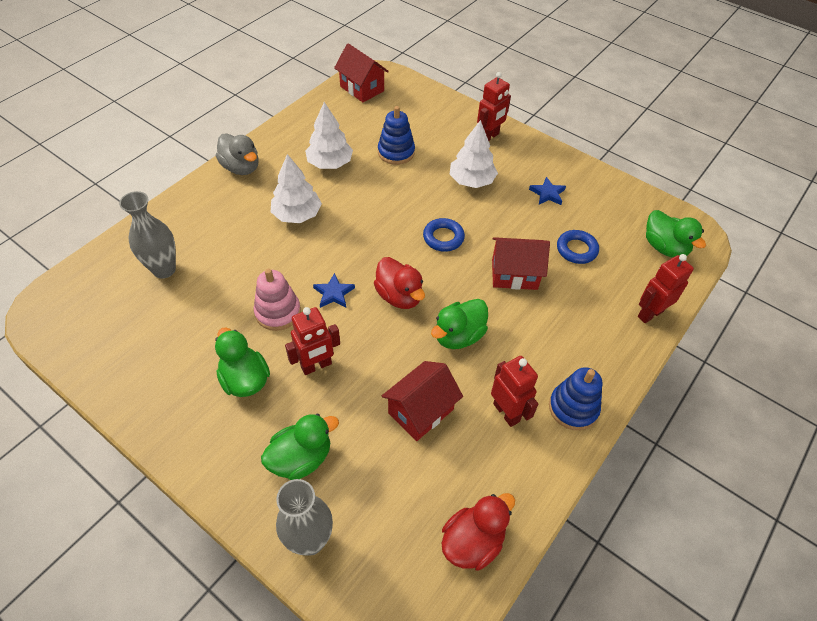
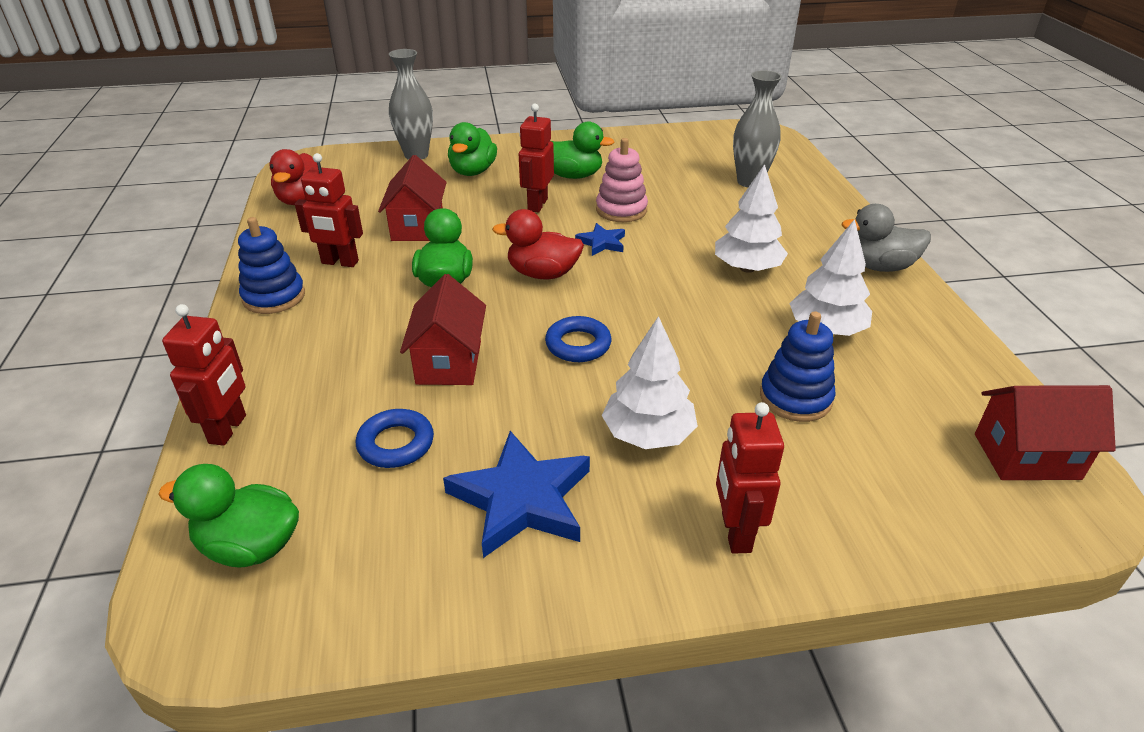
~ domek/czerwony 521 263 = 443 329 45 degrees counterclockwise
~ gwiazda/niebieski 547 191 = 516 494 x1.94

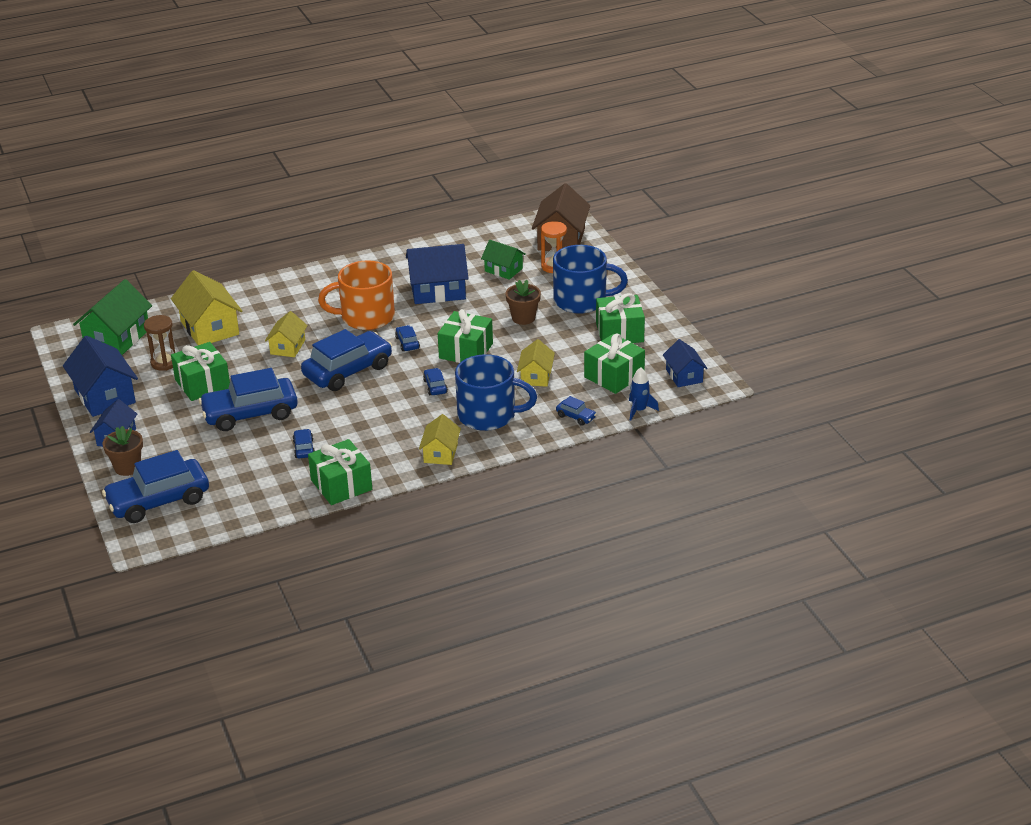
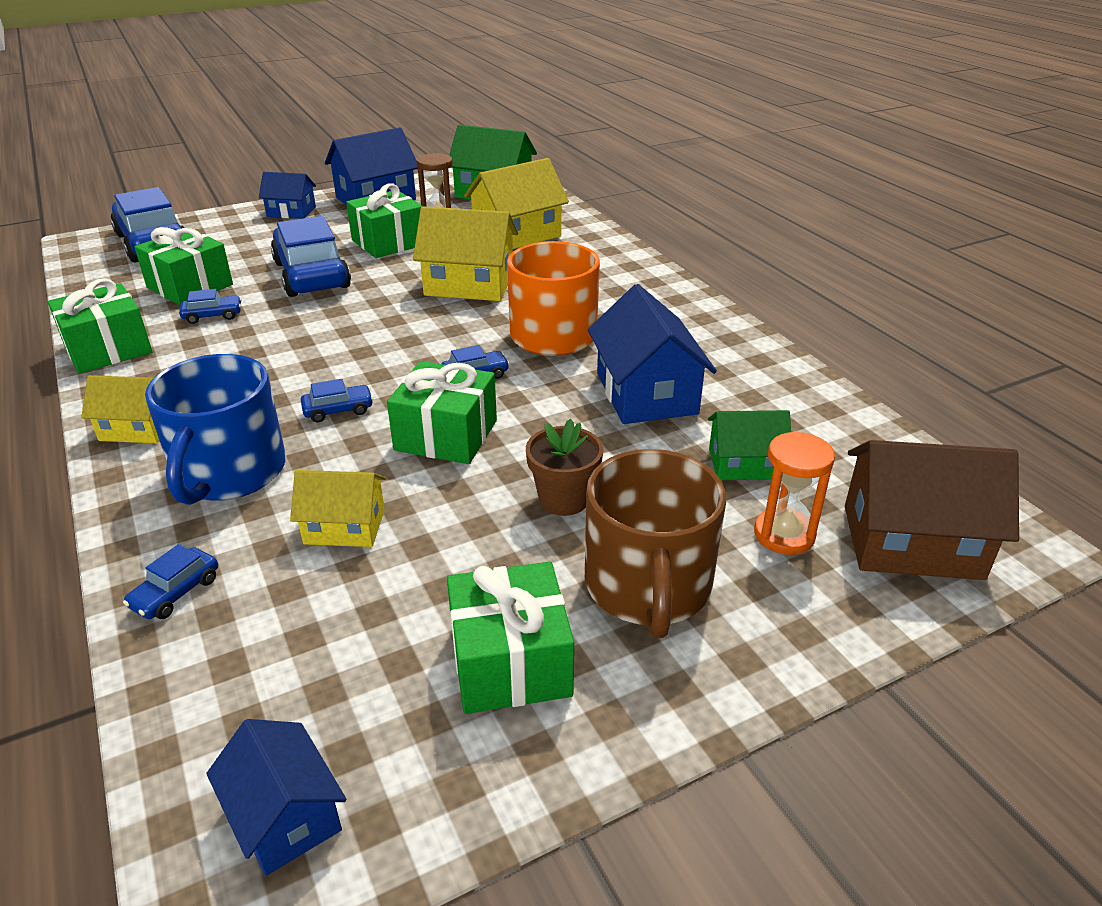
~ prezent/zielony 614 364 to 183 266
~ domek/niebieski 685 363 = 276 797 75 degrees clockwise
~ domek/żółty 286 334 = 465 253 x1.67
~ kubek/niebieski 590 279 to kubek/brązowy 655 543
~ domek/zielony 503 260 = 749 445 60 degrees clockwise
- doniczka/brązowy 122 451
- samochód/niebieski 346 360
- rakieta/niebieski 644 394

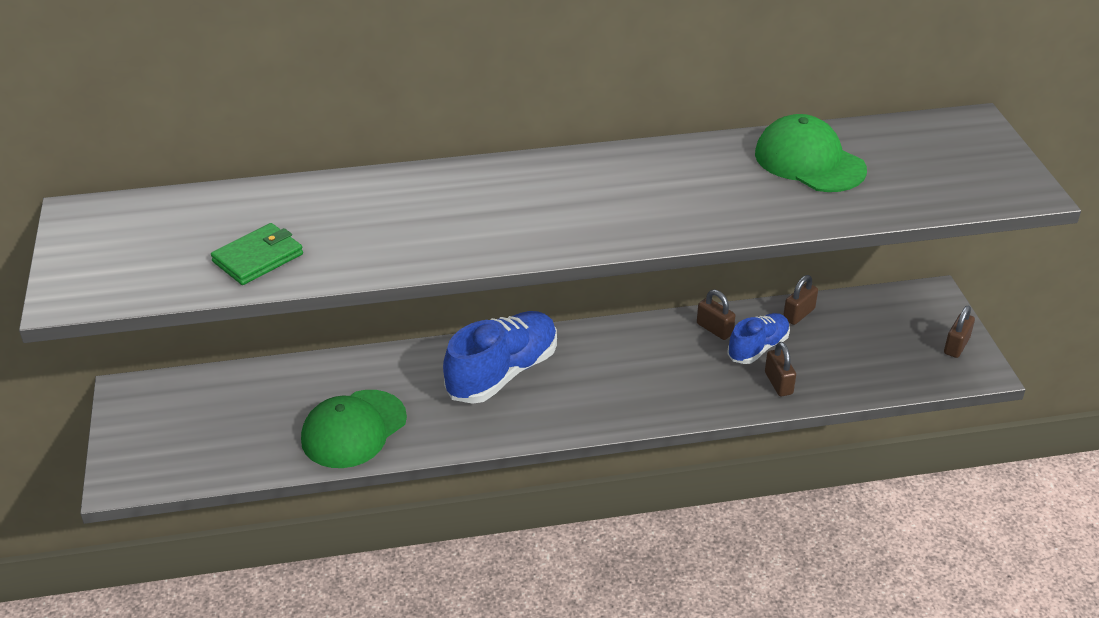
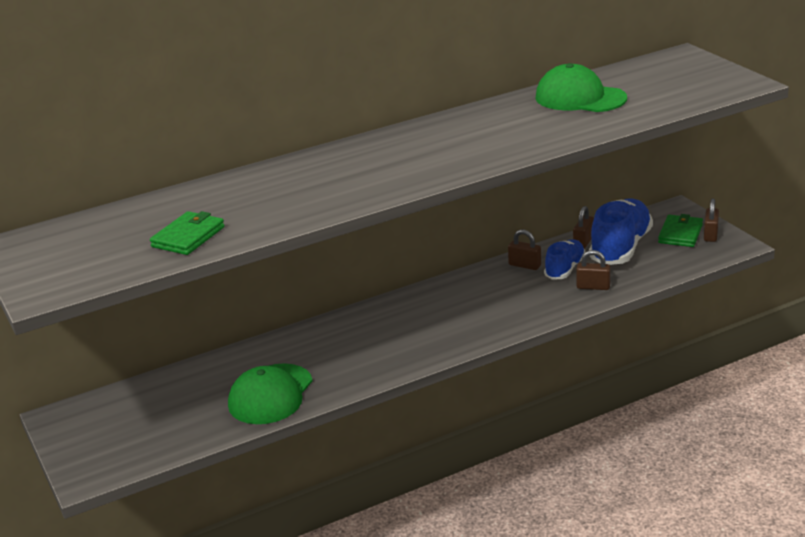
~ kłódka/brązowy 780 369 = 593 270 45 degrees counterclockwise
~ but/niebieski 500 357 to 621 231
+ portfel/zielony 680 230

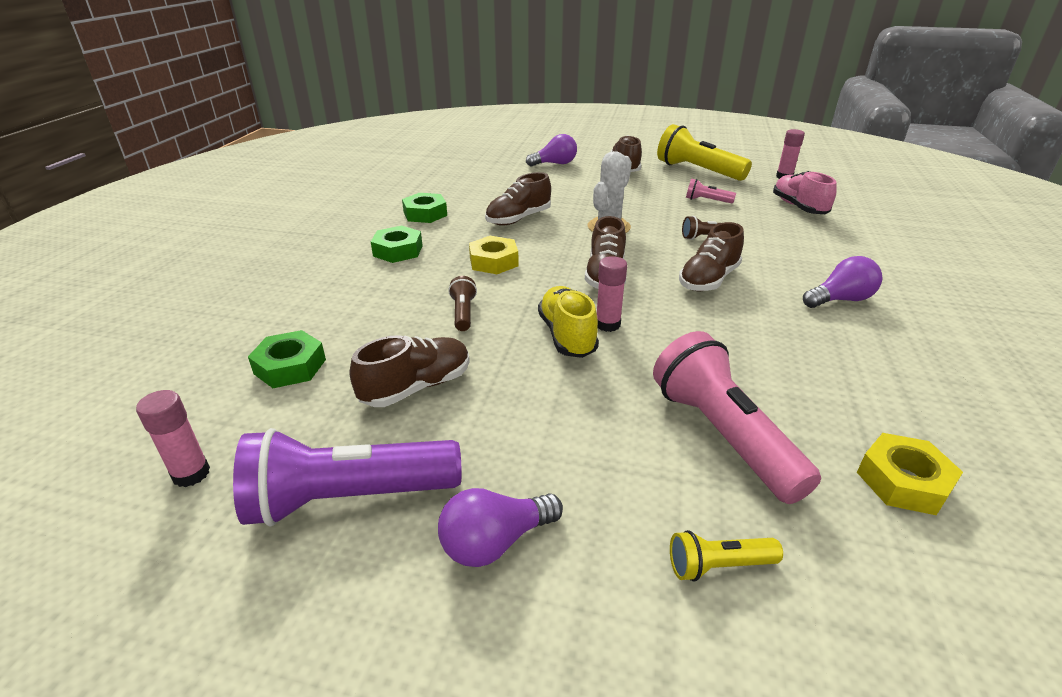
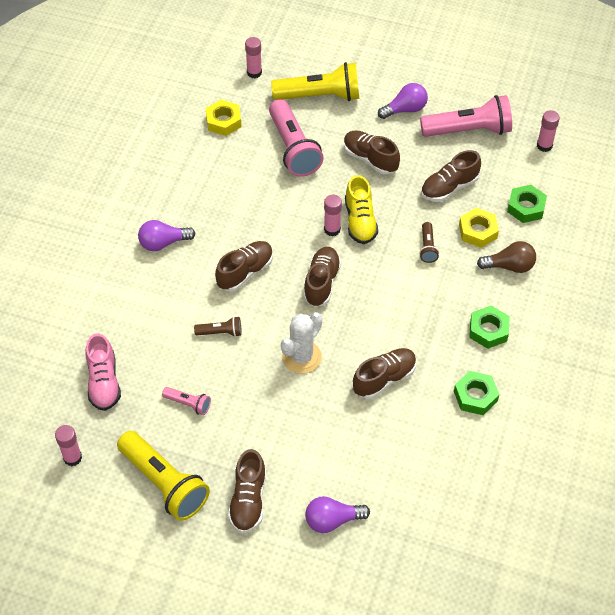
+ klej w sztyfcie/różowy 253 57
~ latarka/żółty 726 556 = 315 81 x2.14
+ but/brązowy 372 152
~ latarka/fioletowy 347 477 to latarka/różowy 466 116
~ nakrętka/żółty 494 255 to 479 228
+ żarówka/brązowy 506 257

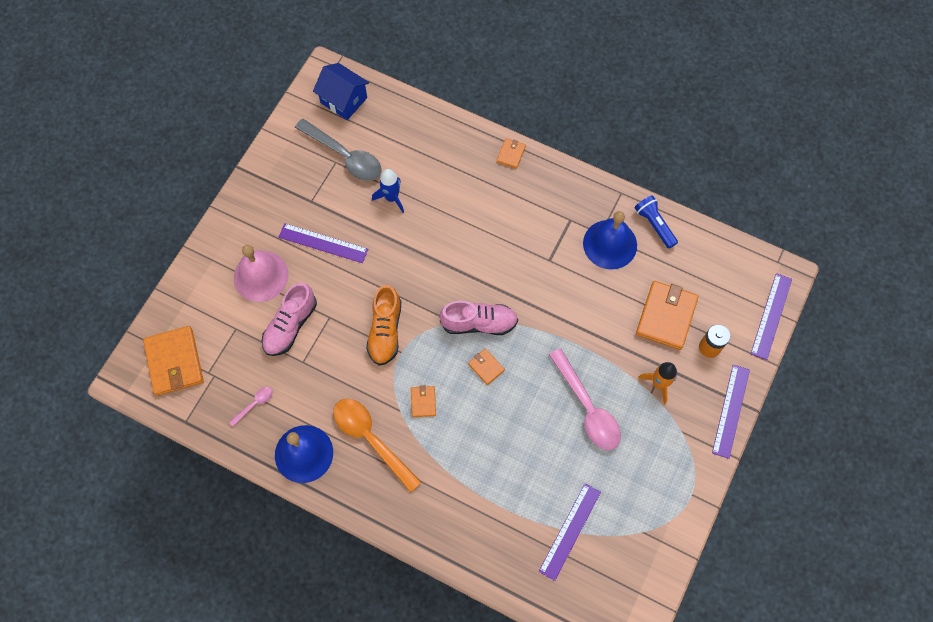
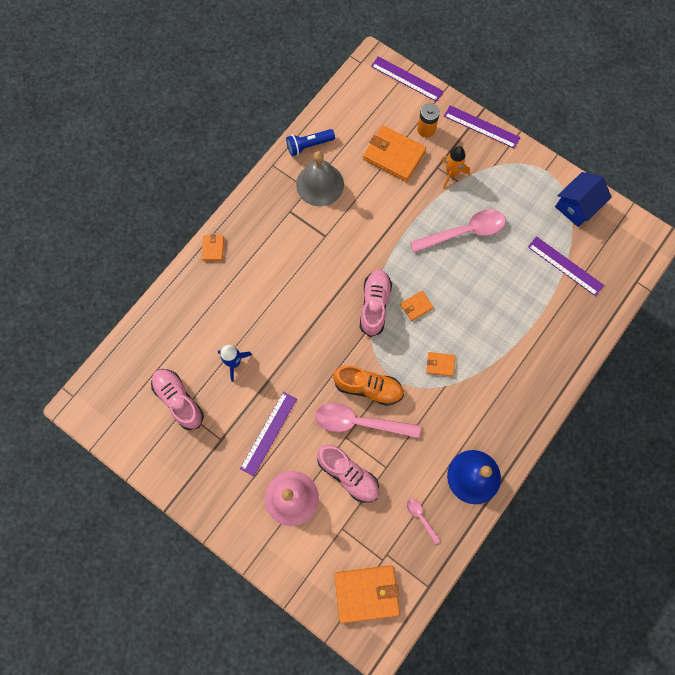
~ łyżka/szary 338 150 to but/różowy 177 399
~ portfel/pomarańczowy 511 153 = 213 247 60 degrees clockwise
~ dzwonek/niebieski 610 240 to dzwonek/szary 320 178
+ łyżka/różowy 368 420
~ domek/niebieski 341 91 to 583 199
- łyżka/pomarańczowy 377 445

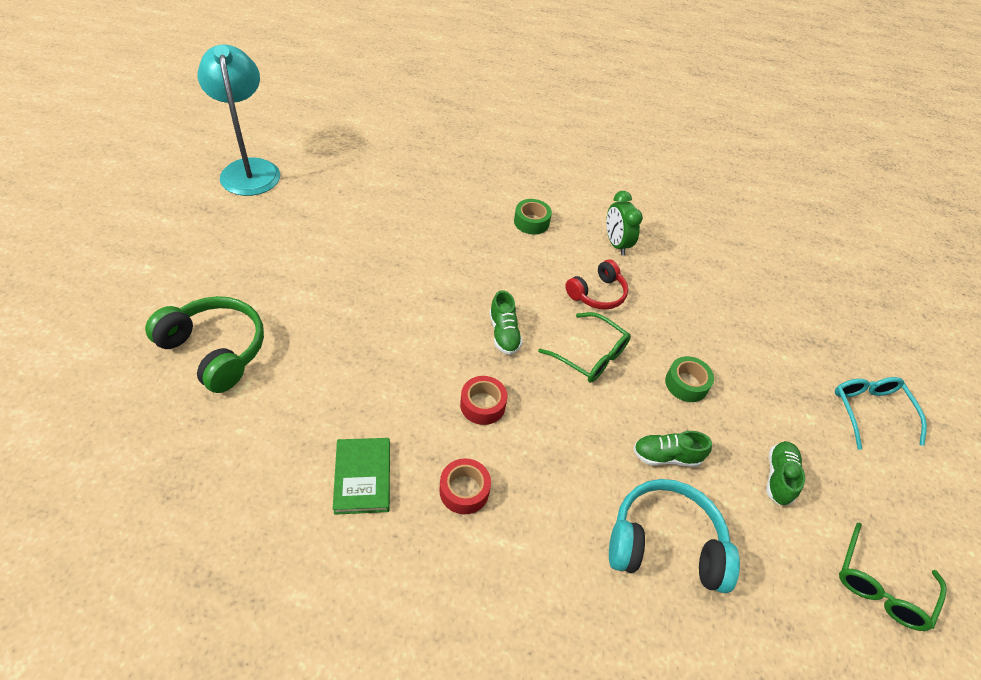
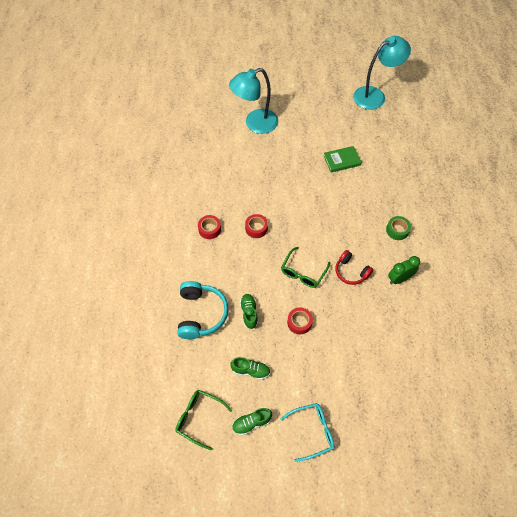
~ słuchawki/zielony 204 344 to lampka/turkusowy 253 101
~ but/zielony 506 322 to 252 422
~ taśma klejąca/zielony 689 379 to taśma klejąca/czerwony 300 320
~ książka/zielony 361 476 to 342 159

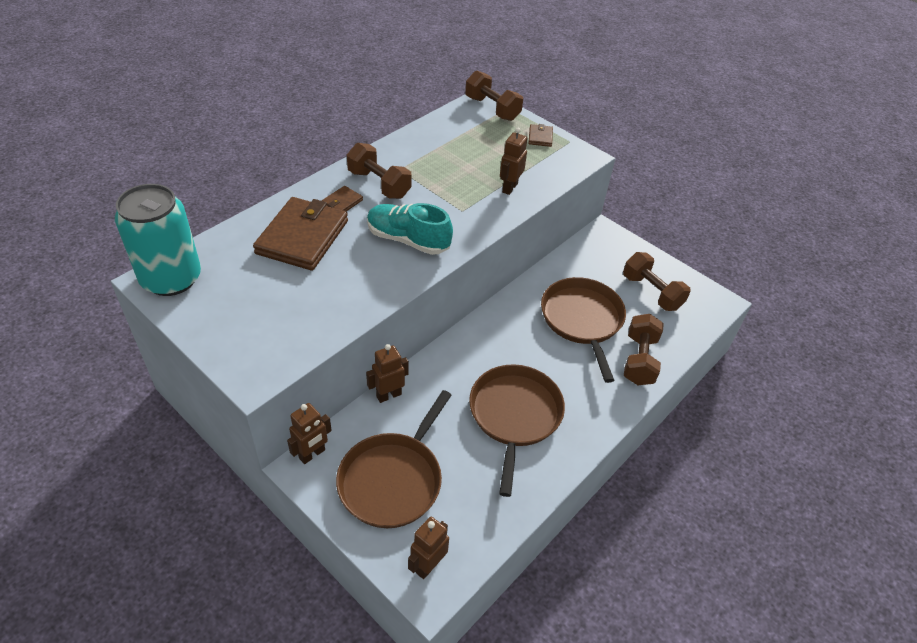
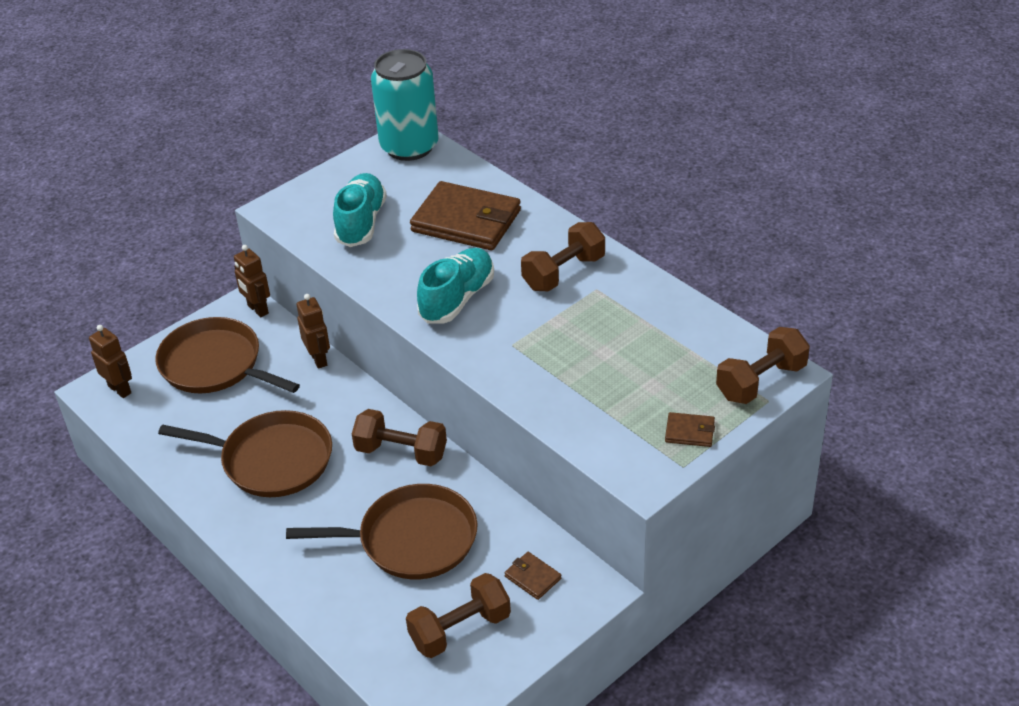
+ but/turkusowy 360 210
~ hantel/brązowy 644 349 to 399 437
~ portfel/brązowy 342 198 to 532 576
- robot/brązowy 513 161

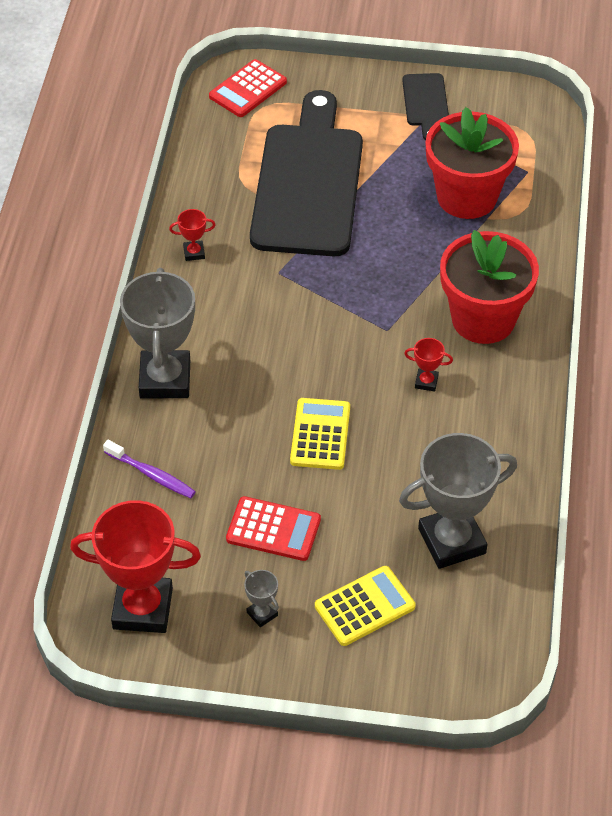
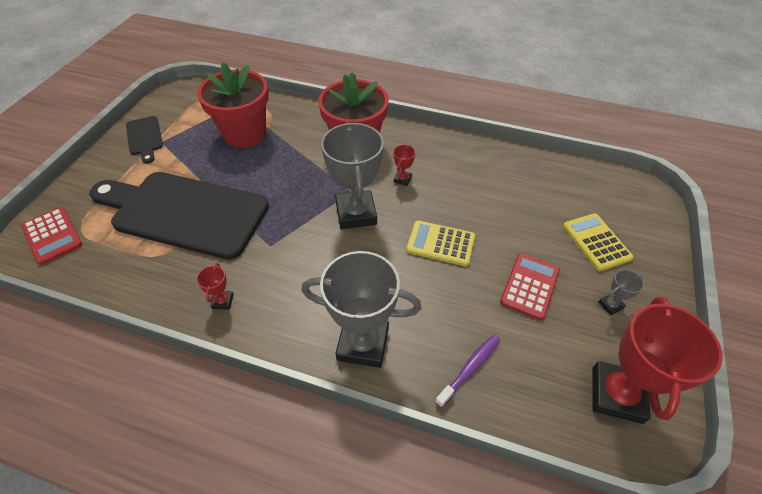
~ deska do krojenia/czarny 425 106 = 144 140 60 degrees clockwise
~ puchar/szary 458 501 to 352 175

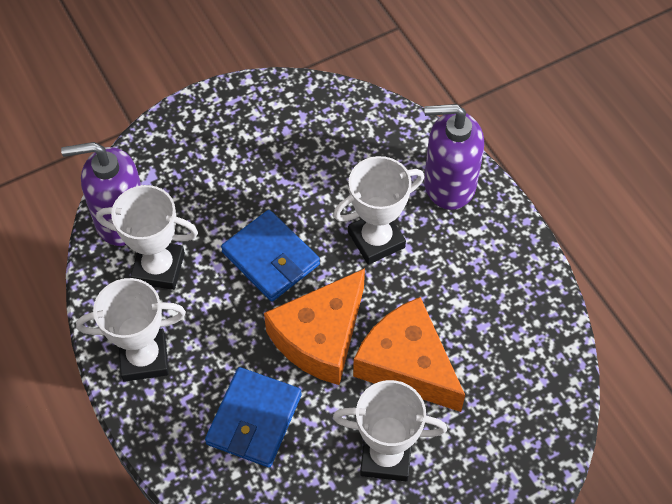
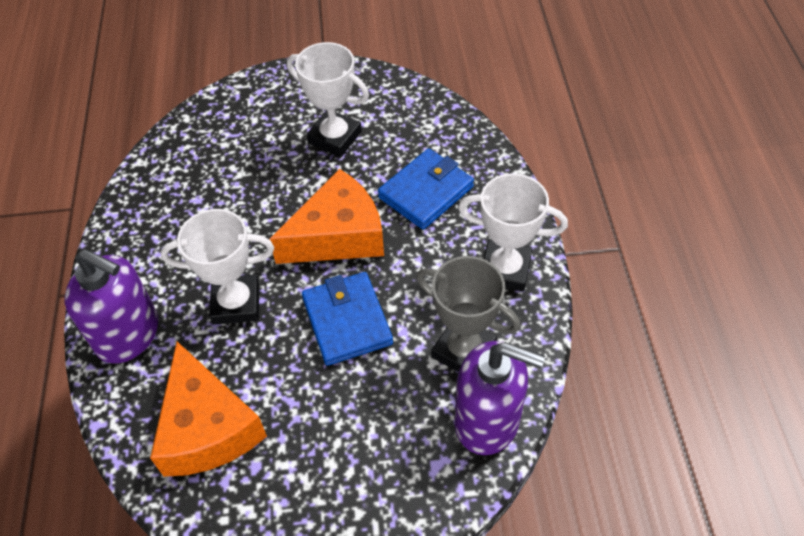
~ ser/pomarańczowy 409 354 to 208 409
~ puchar/biały 147 237 to puchar/szary 469 314

